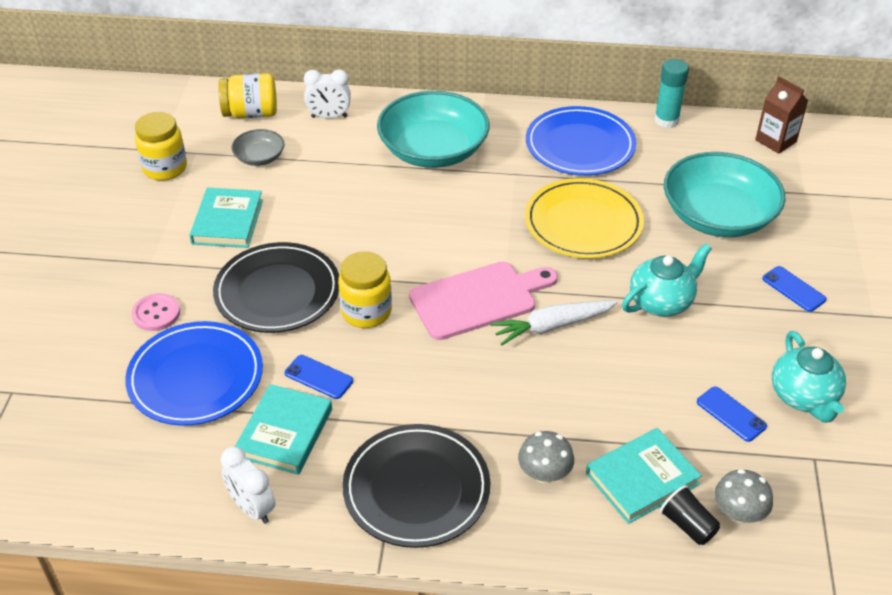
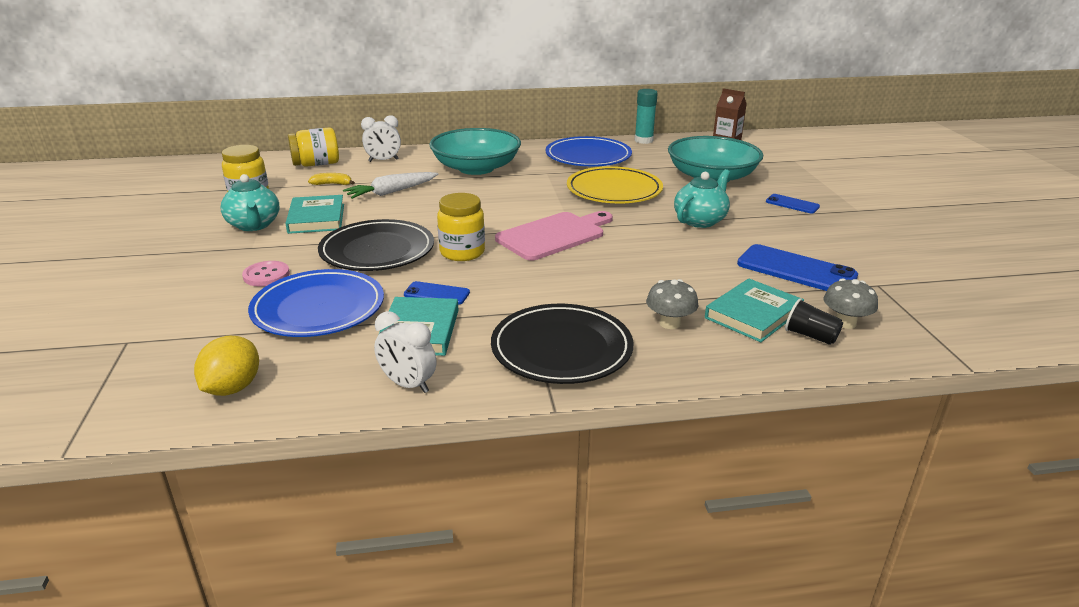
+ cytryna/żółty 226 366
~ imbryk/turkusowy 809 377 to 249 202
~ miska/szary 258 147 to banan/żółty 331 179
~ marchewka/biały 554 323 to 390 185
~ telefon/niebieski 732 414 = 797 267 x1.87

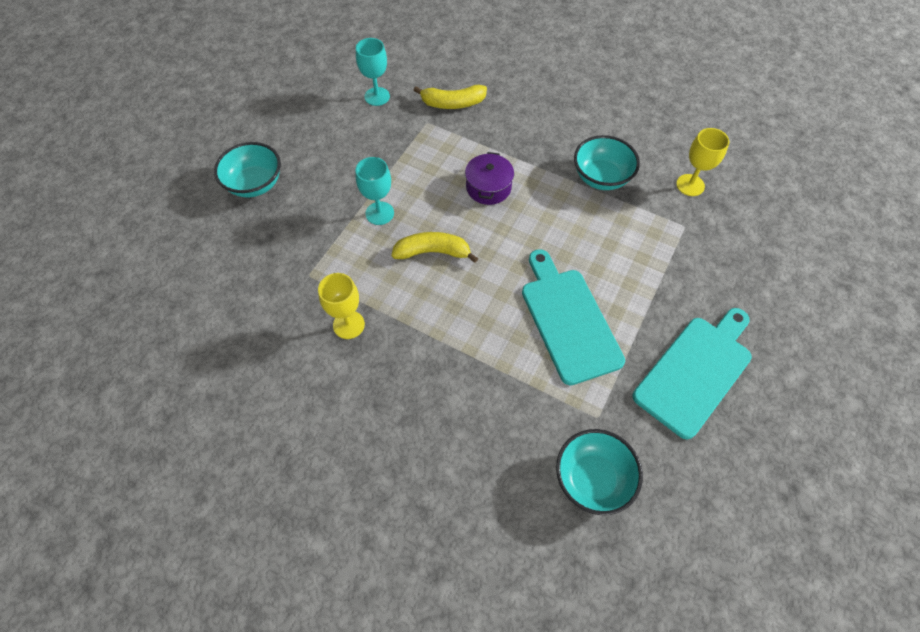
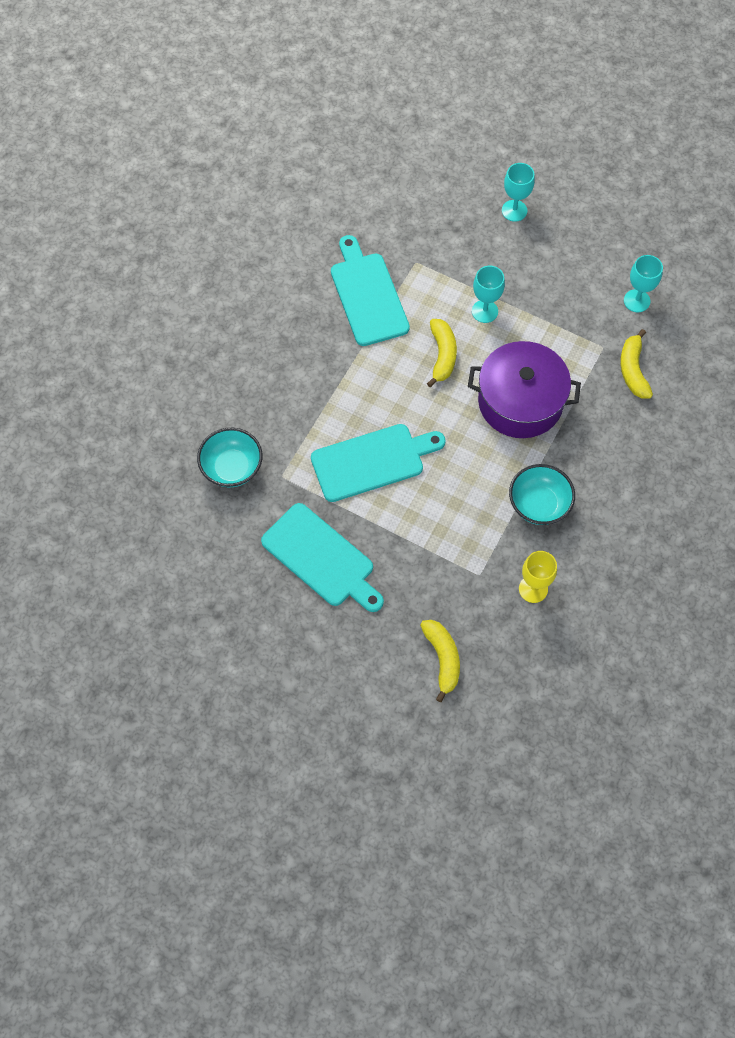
~ kielich/żółty 341 306 to deska do krojenia/turkusowy 370 290
+ banan/żółty 440 661
~ garnek/fioletowy 489 178 = 524 389 x1.91
~ miska/turkusowy 247 169 to kielich/turkusowy 518 192

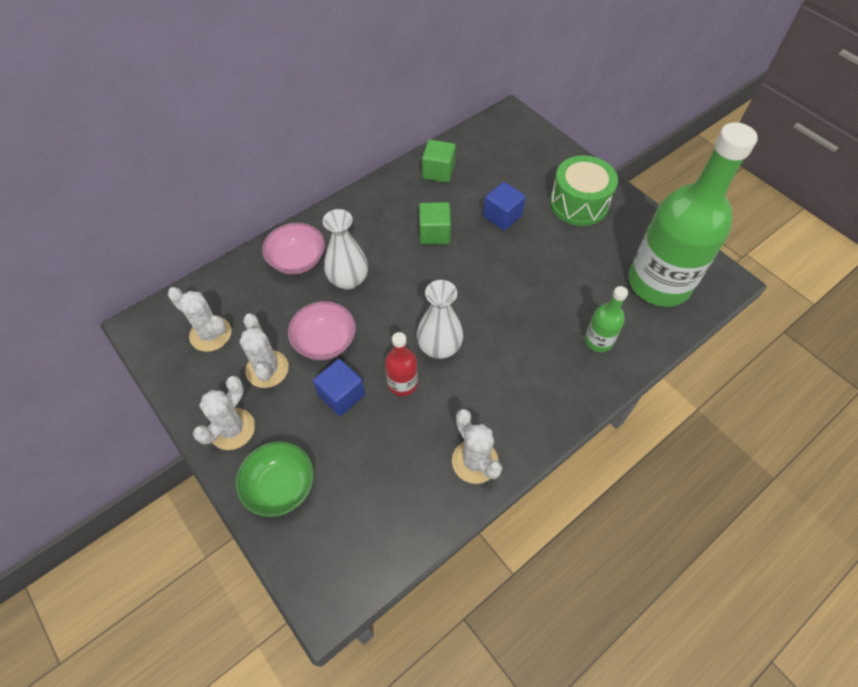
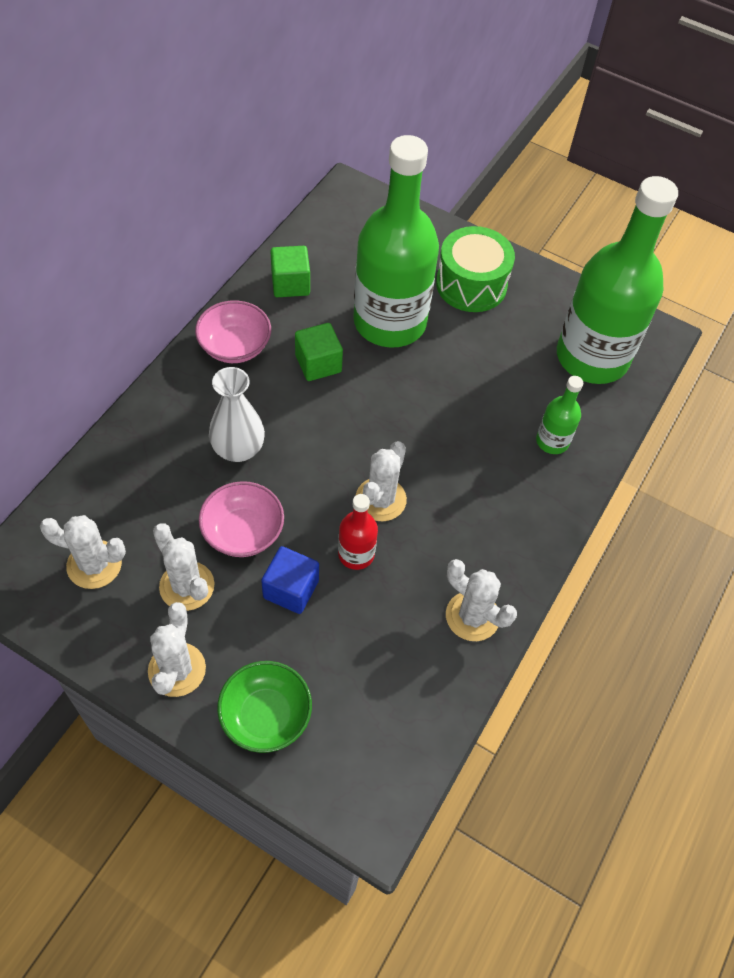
~ miska/różowy 293 248 to 233 331
~ sześcian/niebieski 504 206 to butelka/zielony 396 241
~ wazon/biały 440 319 to kaktus/biały 381 481

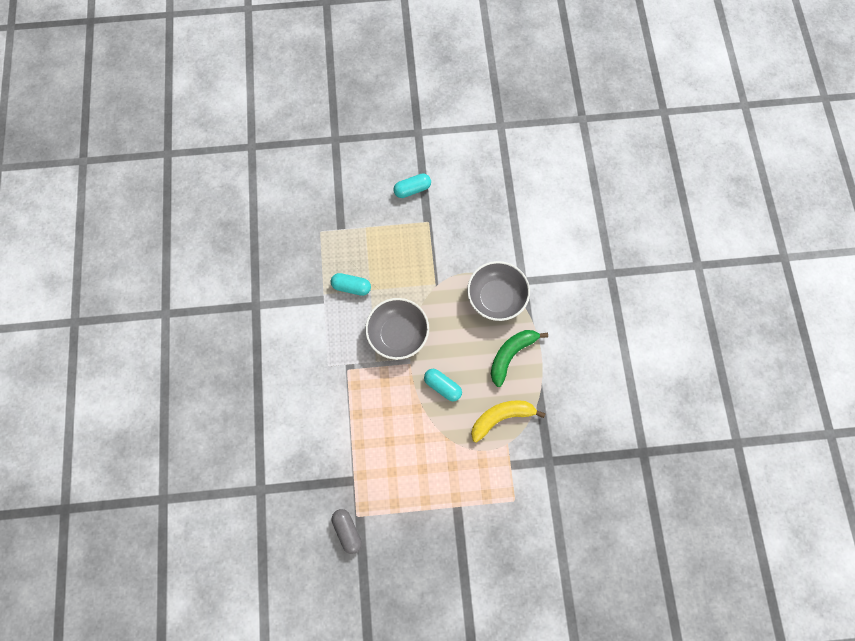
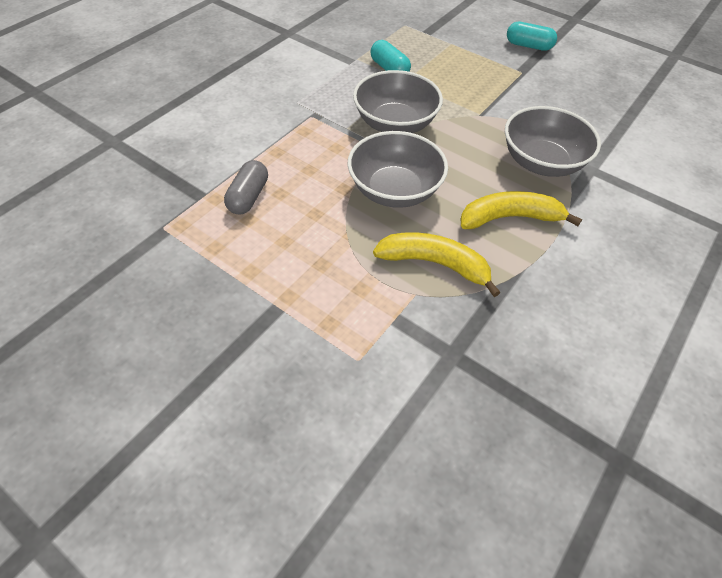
~ kapsułka/szary 347 531 to 246 187
~ kapsułka/turkusowy 443 385 to miska/szary 397 169
~ banan/zielony 519 358 to banan/żółty 521 210

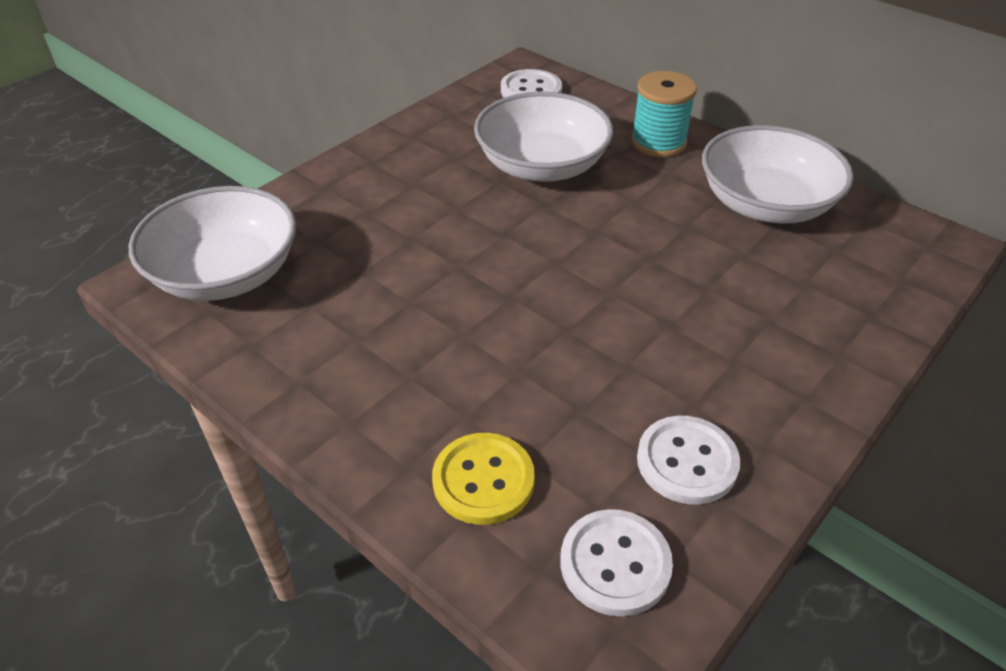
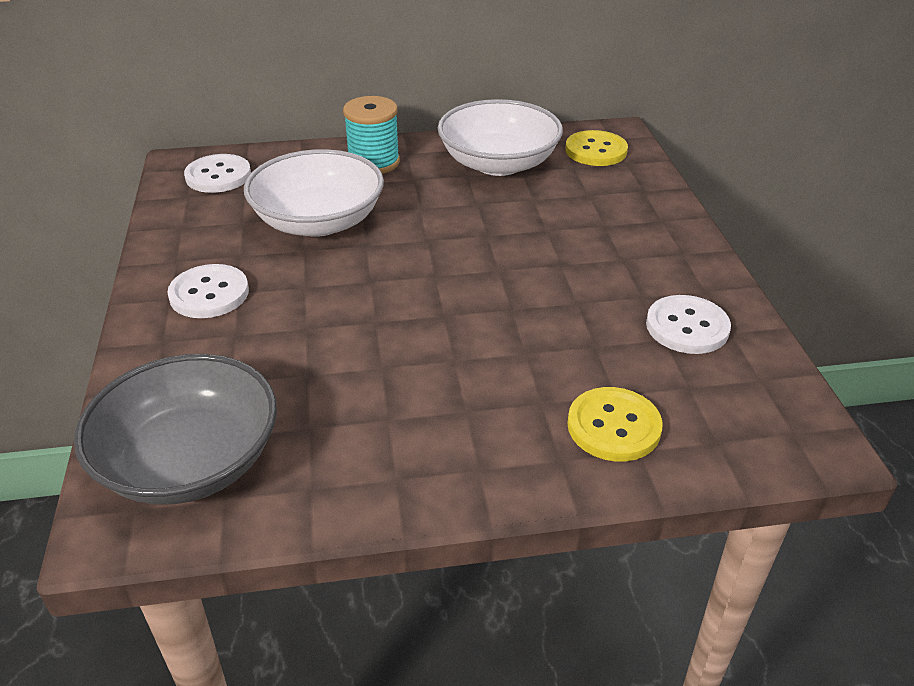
~ miska/biały 212 243 to miska/szary 175 429
~ guzik/biały 616 562 to 208 291
+ guzik/żółty 596 148

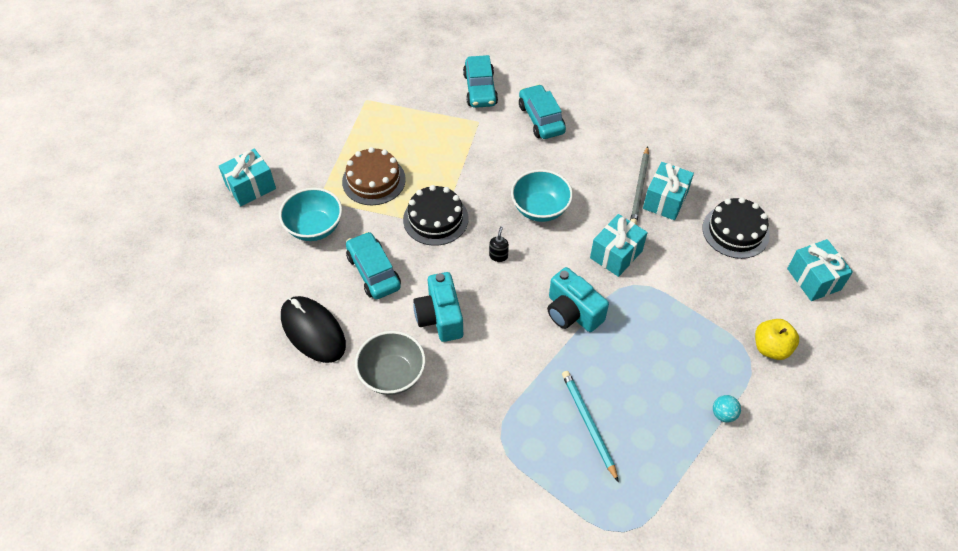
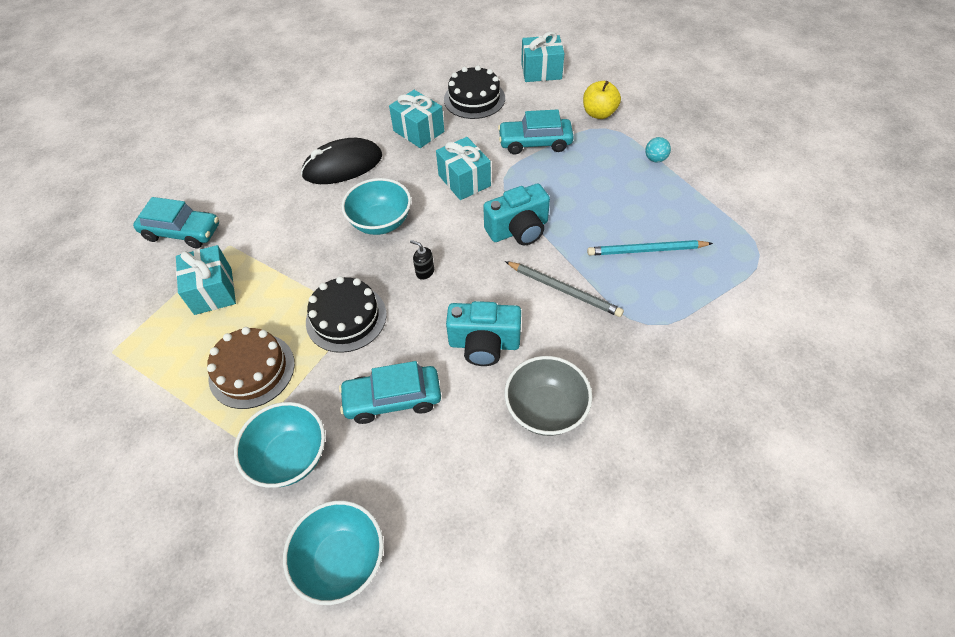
~ prezent/turkusowy 247 177 to 206 280
+ miska/turkusowy 333 552
~ myszka/czarny 313 329 to 341 161
~ samochód/turkusowy 542 111 to 536 132
~ ołówek/szary 639 185 to 564 289

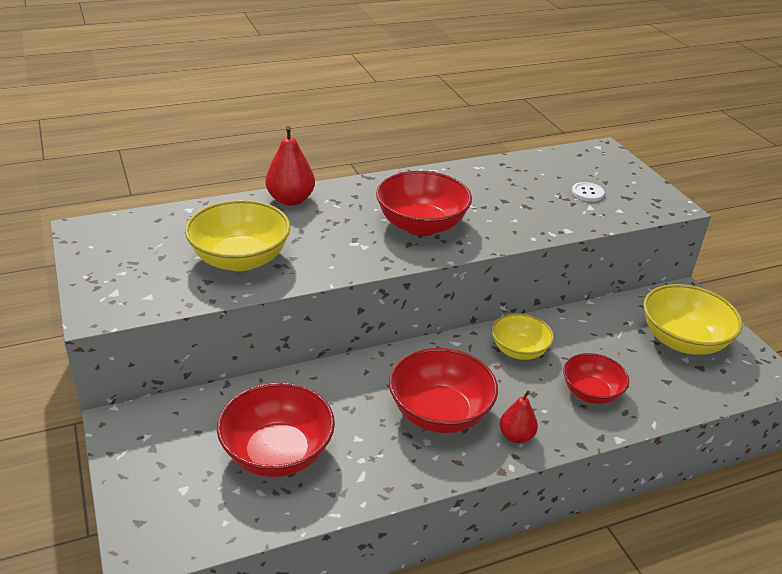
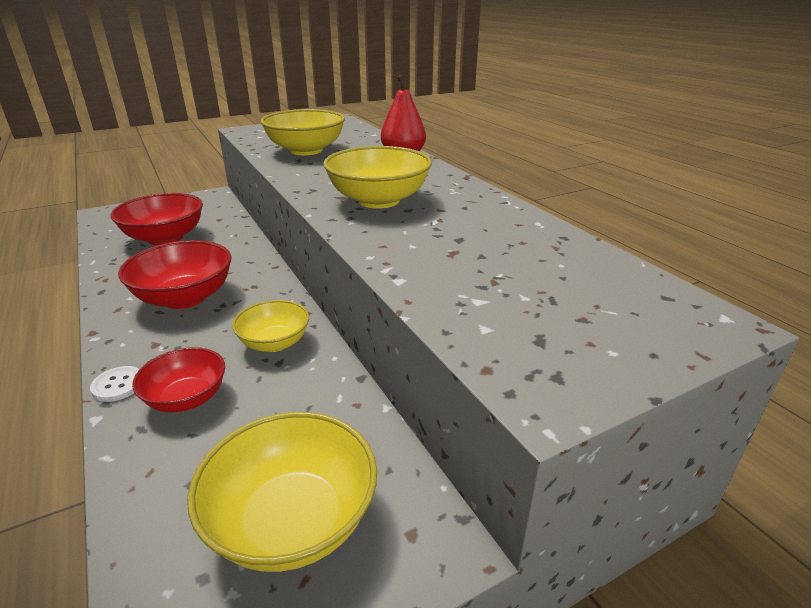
~ guzik/biały 588 192 to 115 384
~ miska/czerwony 424 203 to miska/żółty 377 177
- gruszka/czerwony 519 416

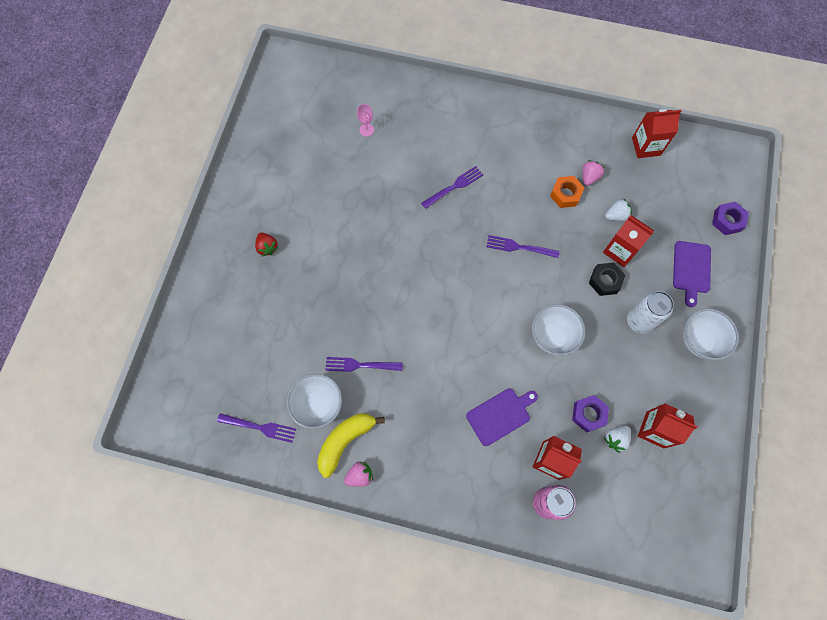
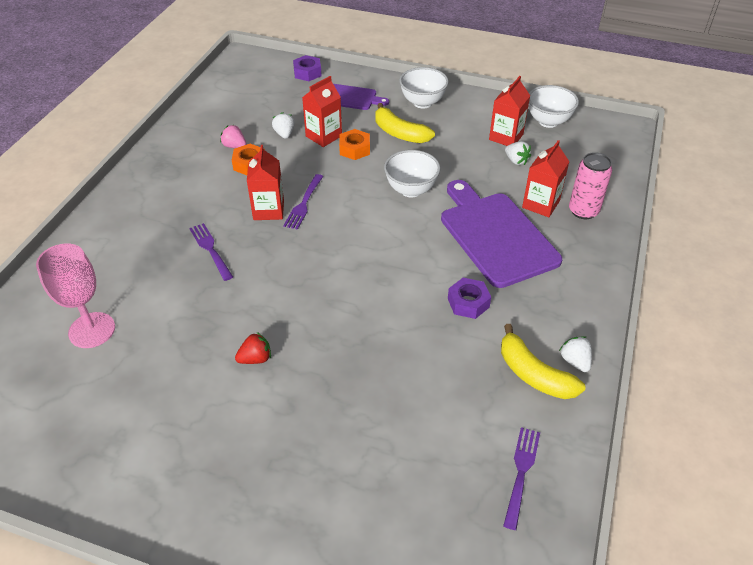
~ kielich/różowy 365 120 = 75 295 x2.14
~ truskawka/czerwony 266 244 to 253 348
~ karton mleka/czerwony 656 133 to 265 182
~ nakrętka/czarny 607 279 to nakrętka/pomarańczowy 354 144
~ puszka/biały 650 312 to banan/żółty 405 123
~ deska do krojenia/fioletowy 502 417 = 501 234 x1.89
~ nakrętka/fioletowy 590 413 to 469 298
~ miska/biały 314 401 to 554 106
~ truskawka/różowy 358 474 to truskawka/biały 575 354
- widelec/fioletowy 364 364

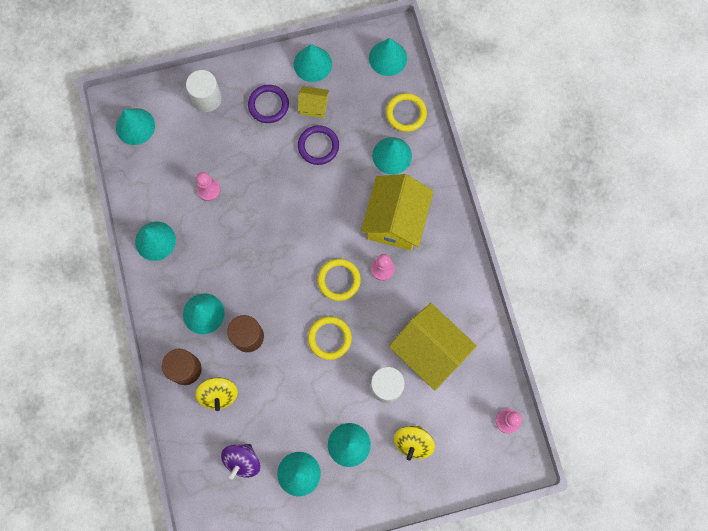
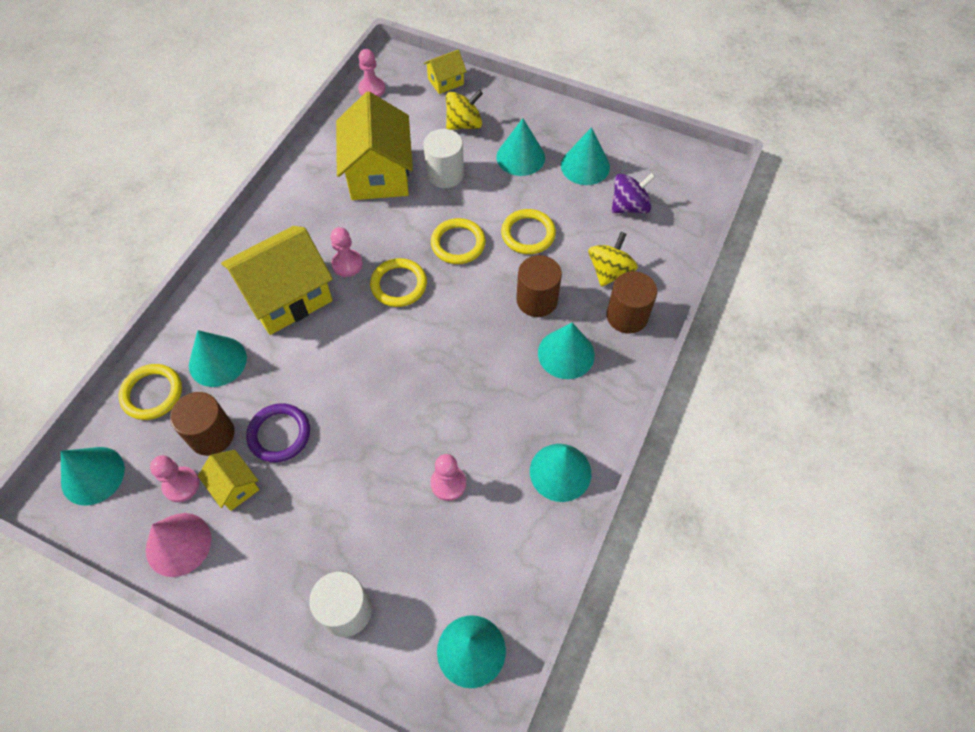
~ stożek/turkusowy 313 63 to stożek/różowy 178 545
+ pionek/różowy 174 478
+ walec/brązowy 202 424
+ domek/żółty 445 72
+ pierścień/żółty 528 231
- pierścień/fioletowy 268 104

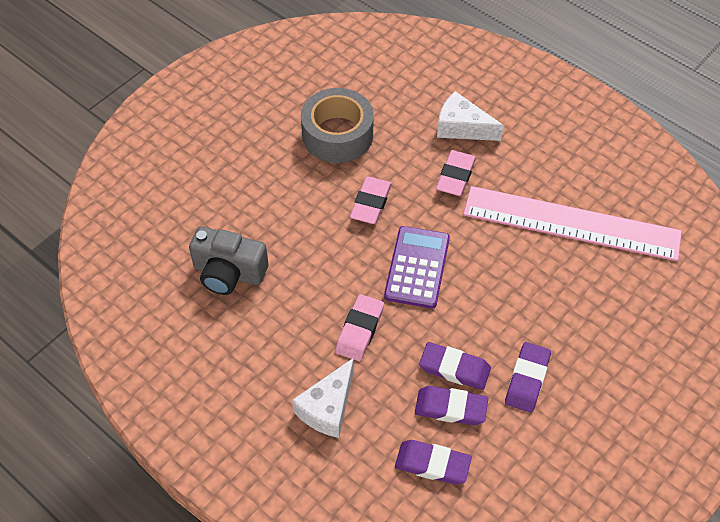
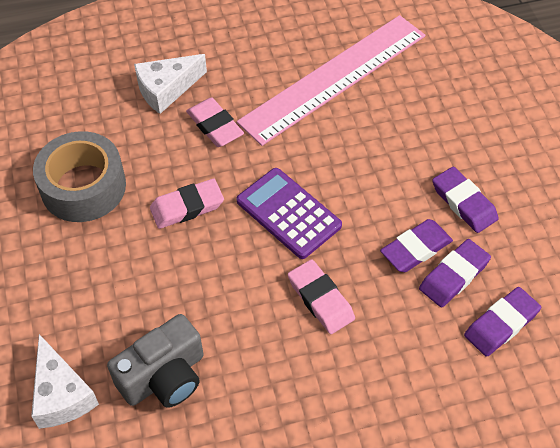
~ ser/biały 323 398 to 65 381
~ gumka do mazania/różowy 371 200 = 187 204 75 degrees counterclockwise

